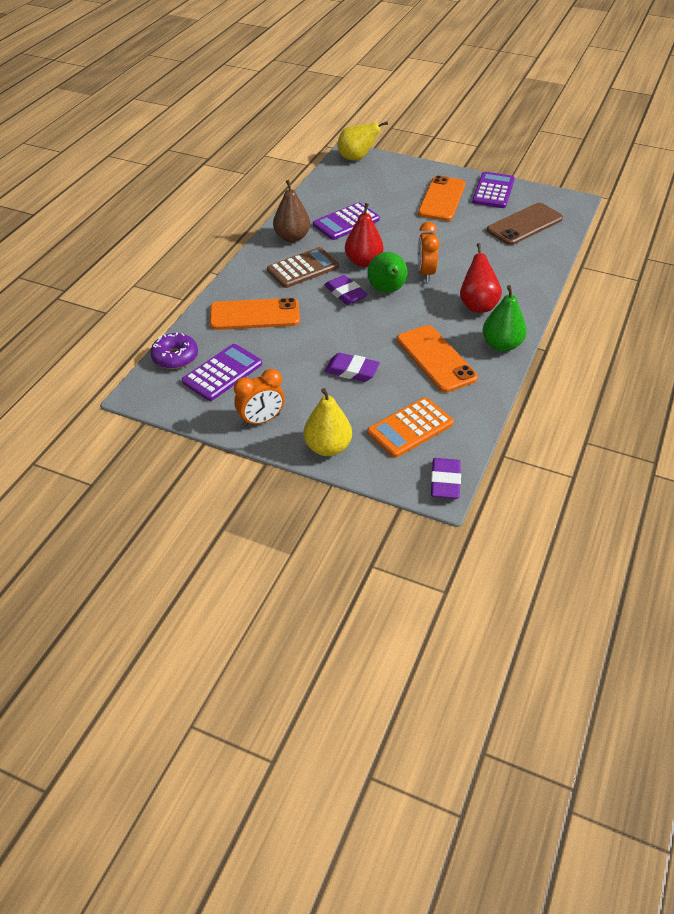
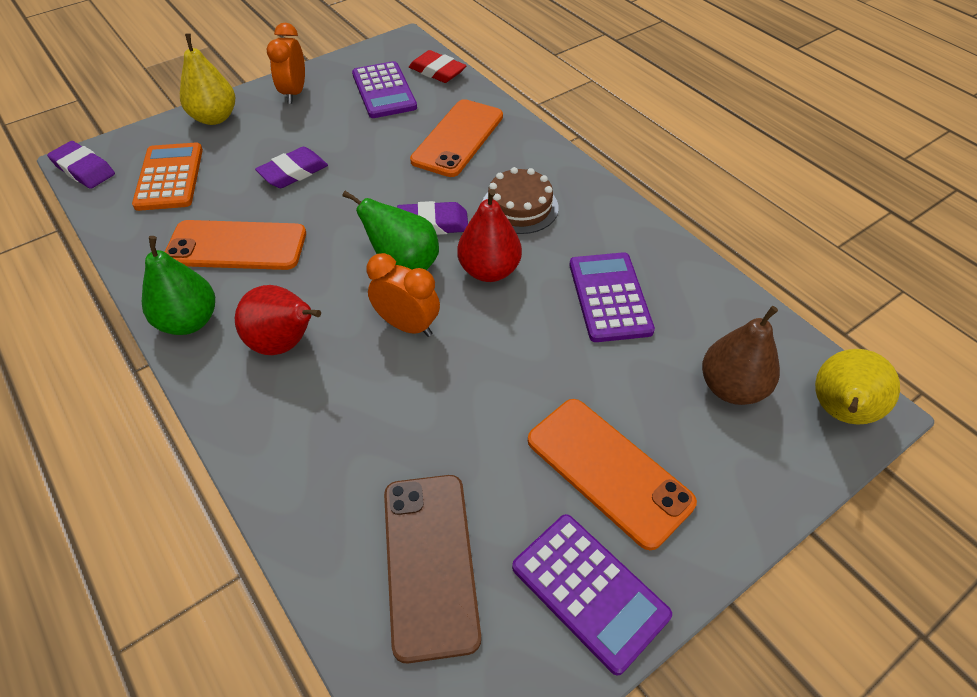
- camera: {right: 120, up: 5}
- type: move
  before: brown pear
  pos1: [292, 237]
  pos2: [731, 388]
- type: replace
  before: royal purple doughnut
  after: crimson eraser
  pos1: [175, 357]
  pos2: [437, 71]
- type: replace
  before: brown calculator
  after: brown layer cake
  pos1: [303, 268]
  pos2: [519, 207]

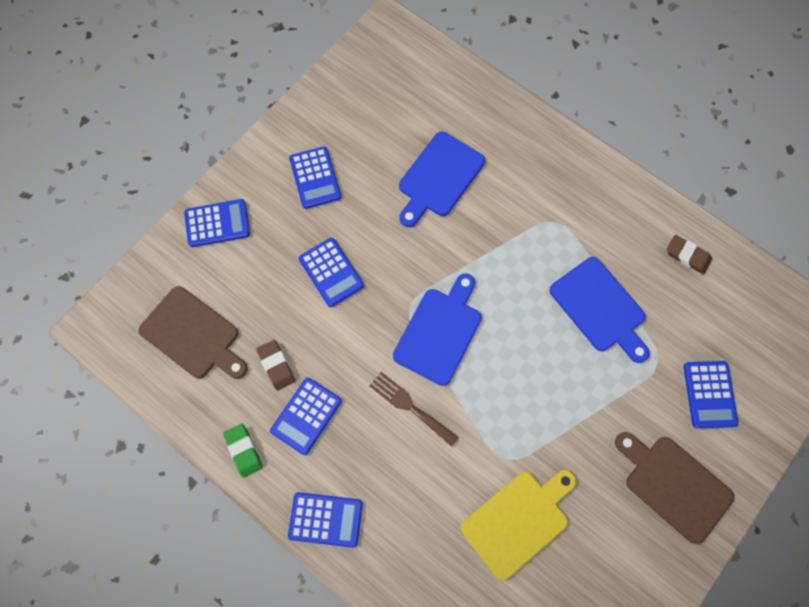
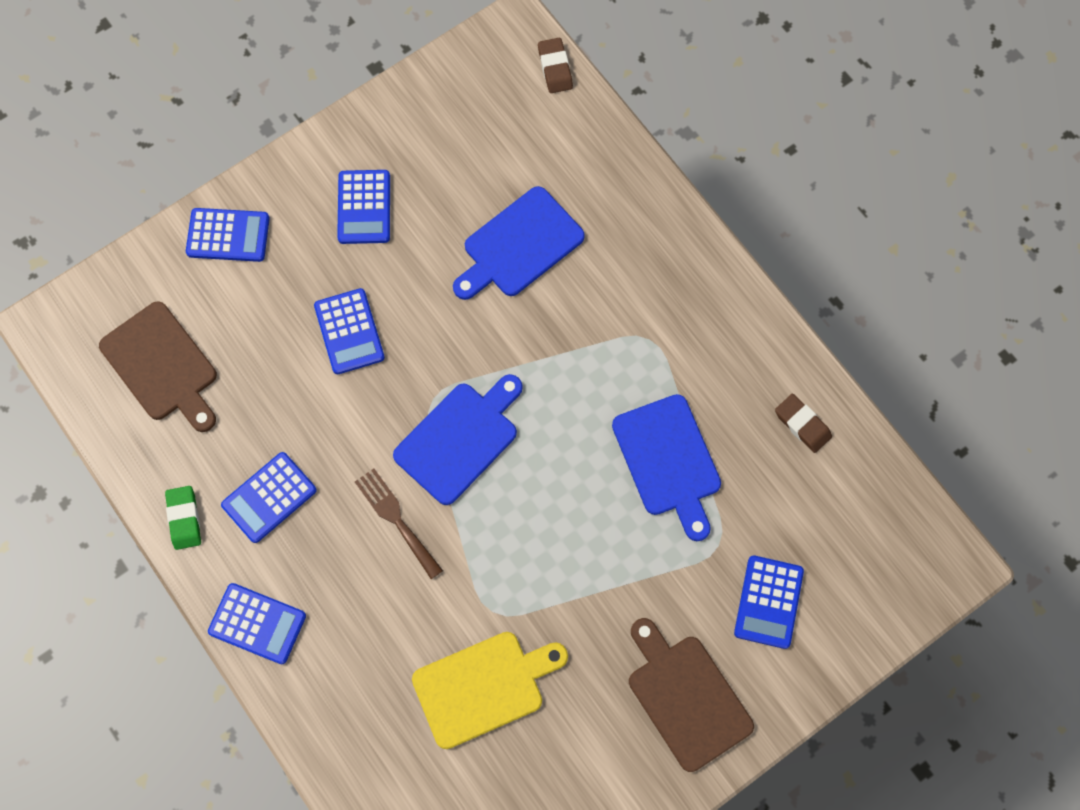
- camera: {right: 15, up: 0}
- type: move
  before: brown eraser
  pos1: [276, 365]
  pos2: [555, 68]

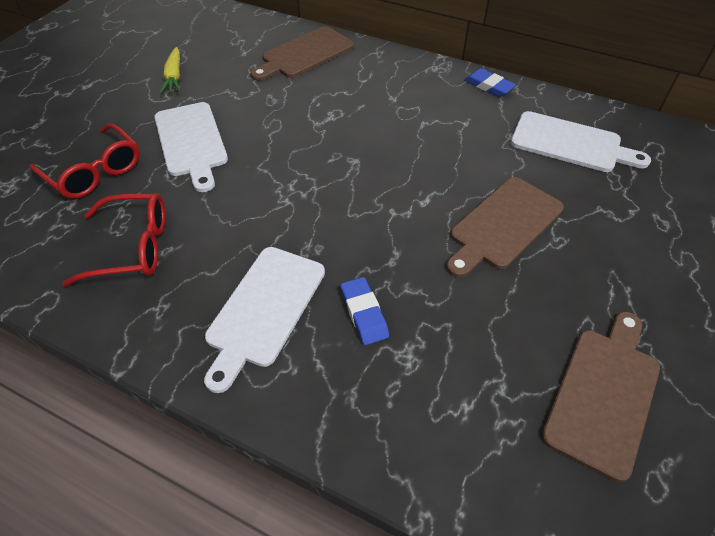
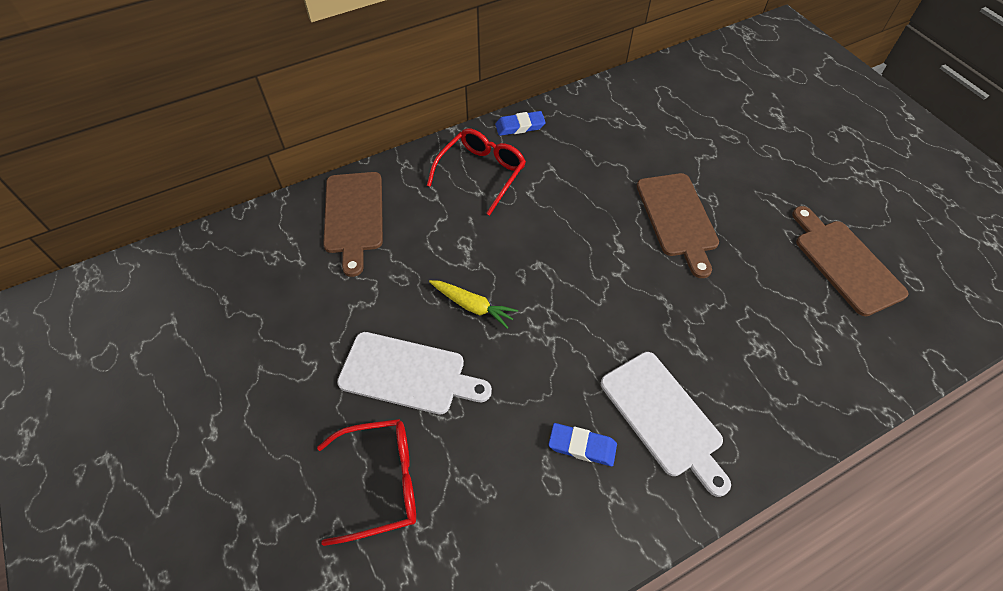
- camera: {right: -55, up: 5}
- type: delete
  before: snow-white chopping board
  pos1: [571, 143]
- type: move
  before: crimson glasses
  pos1: [131, 247]
  pos2: [481, 174]
- type: move
  before: bright yellow carrot
  pos1: [174, 76]
  pos2: [472, 306]
- type: move
  before: royal blue eraser
  pos1: [364, 313]
  pos2: [582, 446]

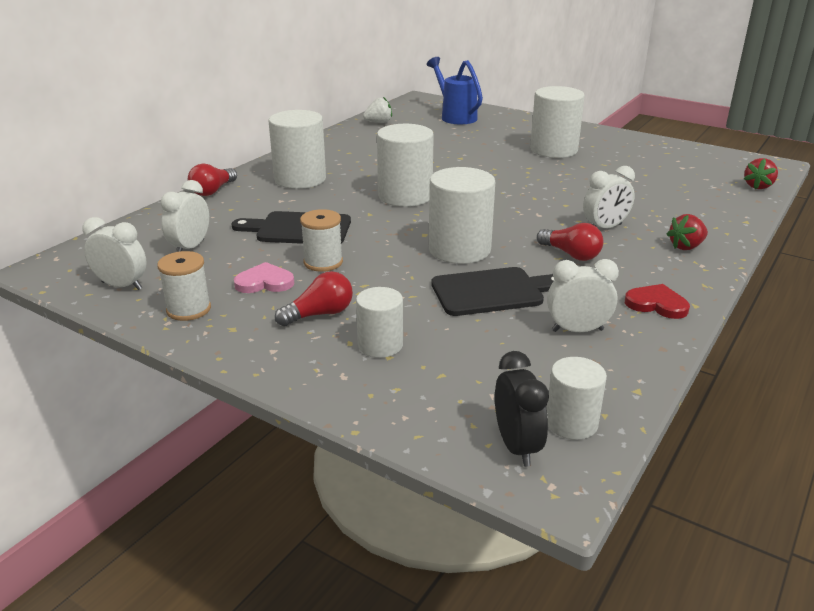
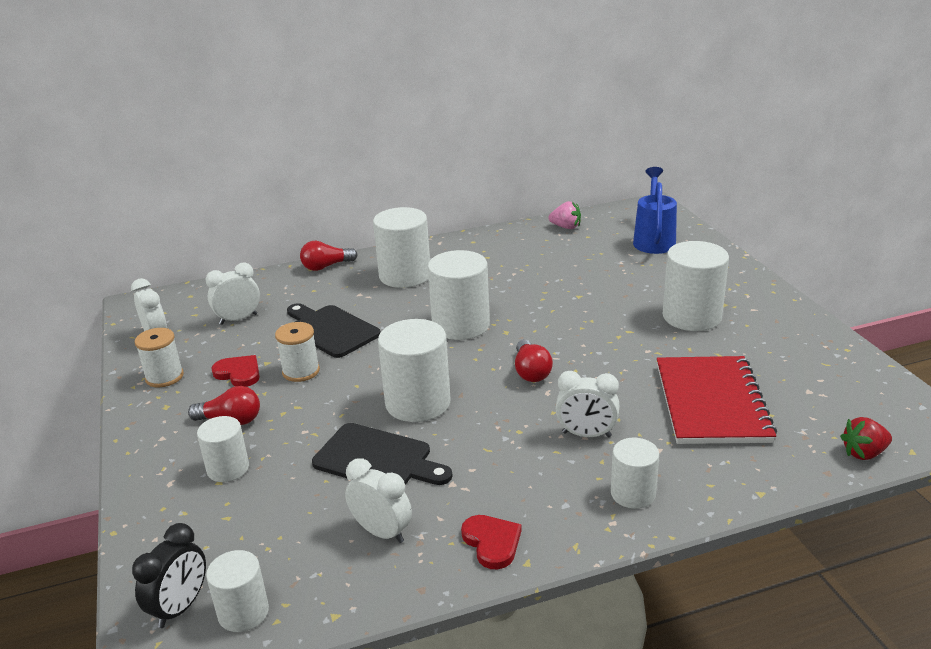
- camera: {right: 40, up: 0}
- type: insert
  after: crimson exercise book
  pos2: [712, 402]
- type: move
  before: crimson bulb
  pos1: [571, 254]
  pos2: [531, 372]
- type: replace
  before: crimson toy strawberry
  after: snow-white solid cylinder
  pos1: [686, 247]
  pos2: [633, 493]
- type: recolor
  before: rose-pink heart shape
  after: crimson heart shape
  pos1: [264, 282]
  pos2: [239, 373]
- type: recolor
  before: snow-white toy strawberry
  after: rose-pink toy strawberry
  pos1: [379, 122]
  pos2: [566, 227]

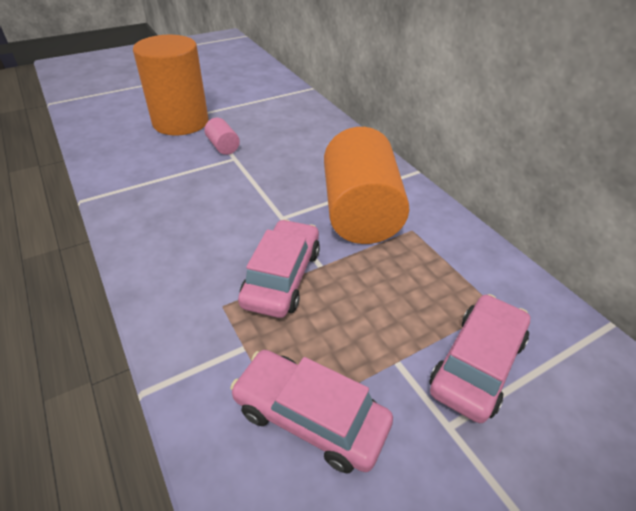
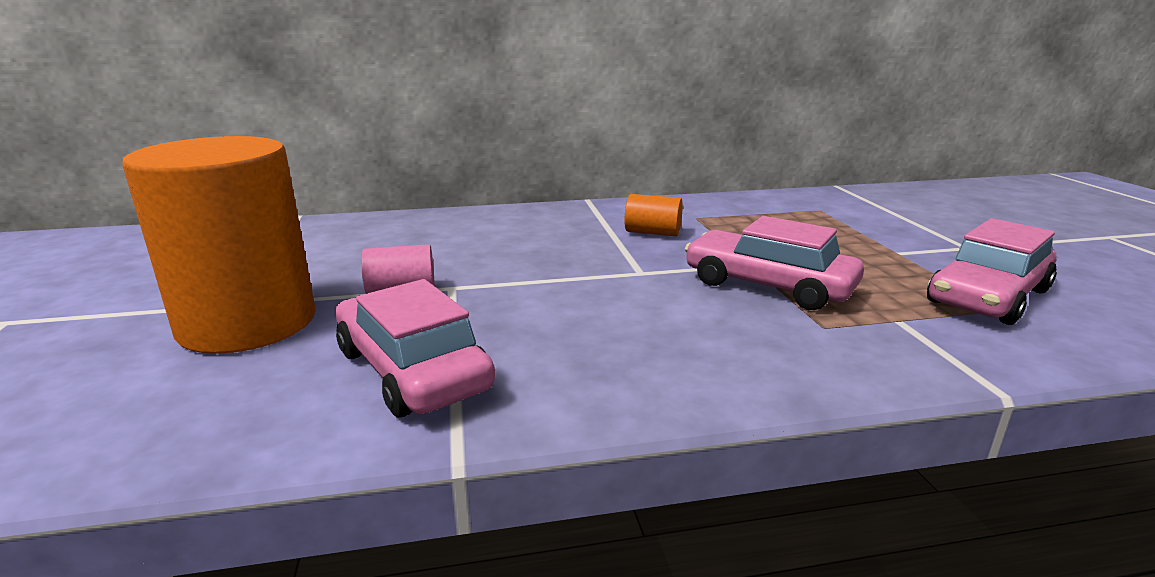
- camera: {right: -70, up: -20}
- type: move
  before: rose-pink car
  pos1: [477, 364]
  pos2: [412, 370]
- type: resize
  before: bright orange solid cylinder
  pos1: [360, 212]
  pos2: [652, 233]
  scale: 0.41

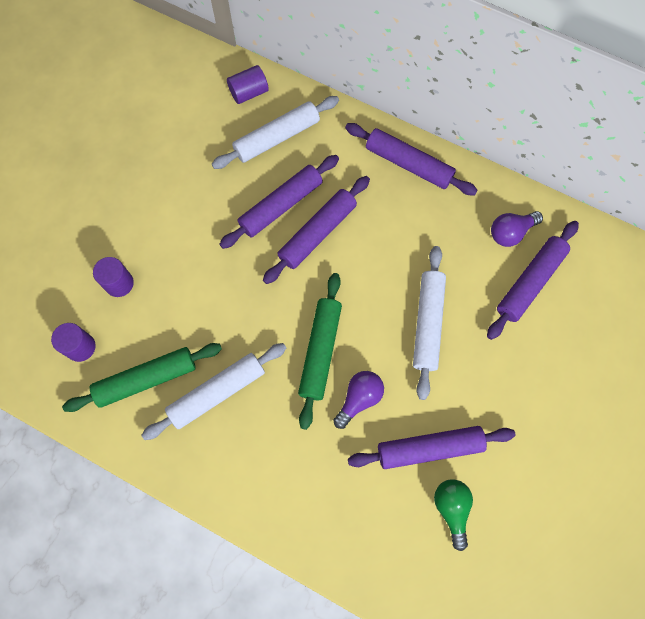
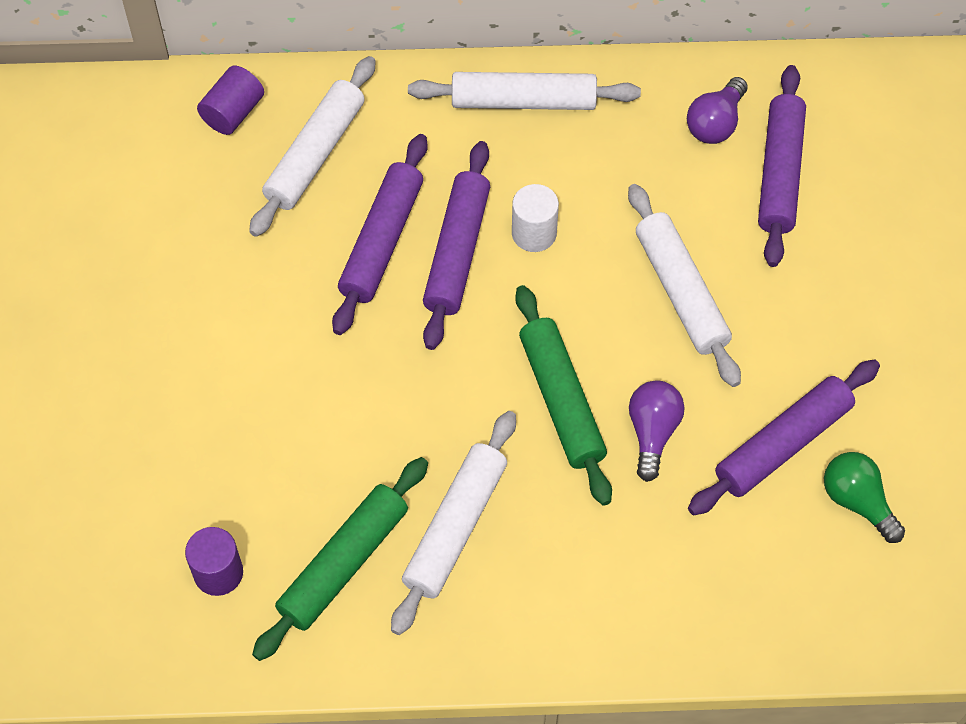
- camera: {right: -30, up: -10}
- type: delete
  before: royal purple solid cylinder
  pos1: [119, 283]
- type: insert
  after: snow-white solid cylinder
  pos2: [534, 233]
- type: recolor
  before: royal purple rolling pin
  after: snow-white rolling pin
  pos1: [408, 164]
  pos2: [523, 101]

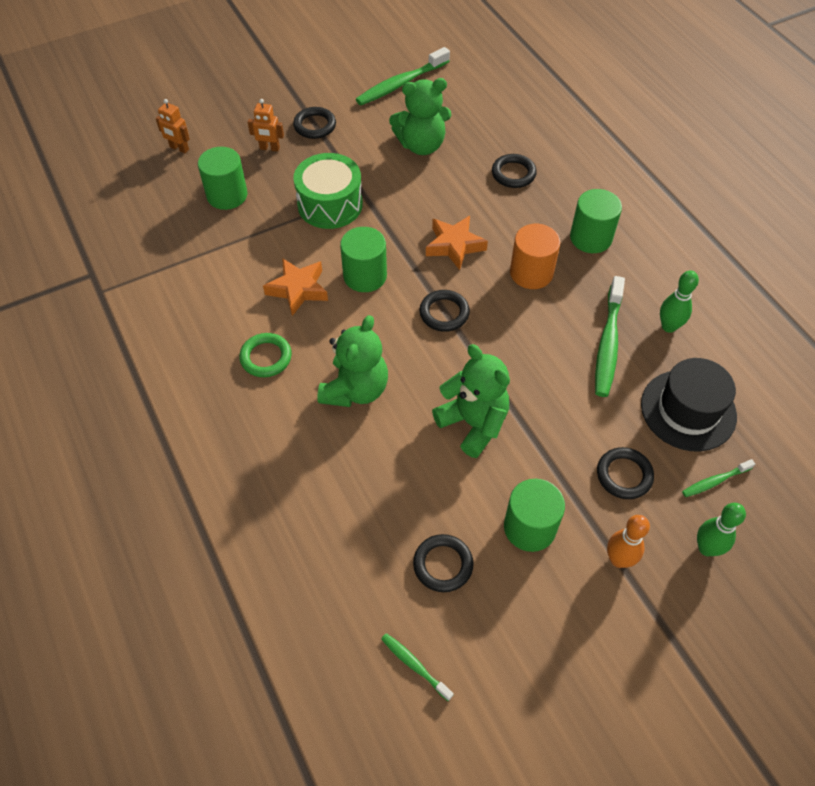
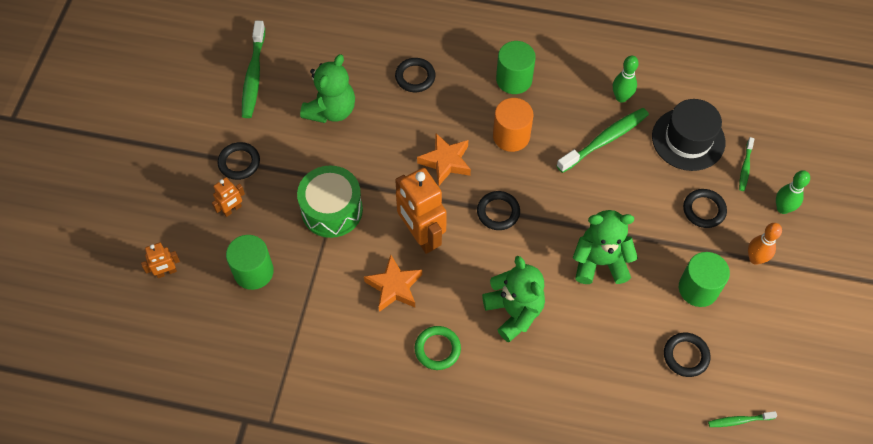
- camera: {right: -50, up: 5}
- type: replace
  before: green solid cylinder
  after: bright orange toy robot
  pos1: [365, 276]
  pos2: [421, 236]
- type: rotate
  before: green toothbrush
  pos1: [608, 343]
  pos2: [605, 140]
  turn: -90

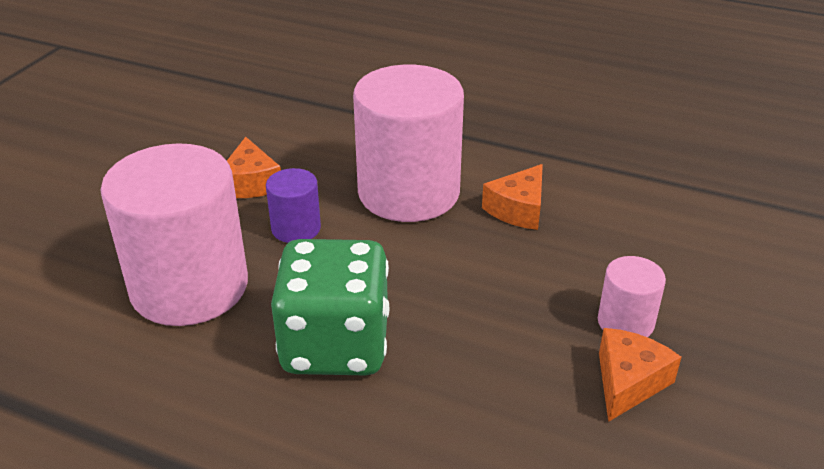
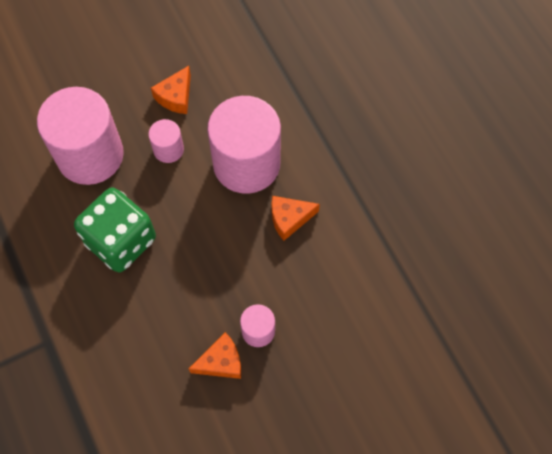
- camera: {right: 40, up: 30}
- type: recolor
  before: royal purple solid cylinder
  after: rose-pink solid cylinder
  pos1: [296, 228]
  pos2: [168, 149]

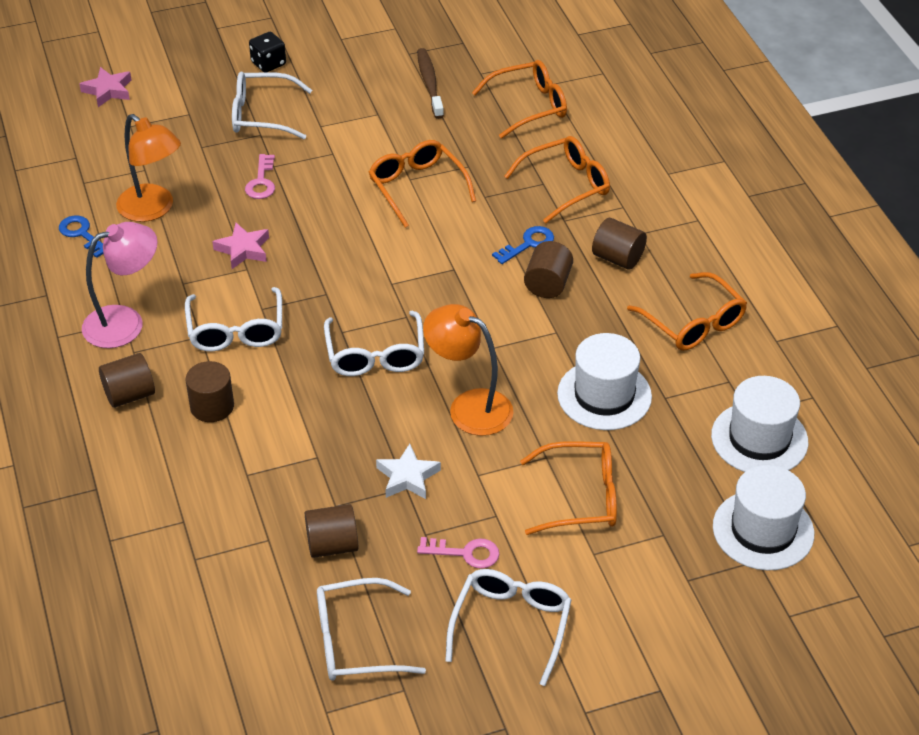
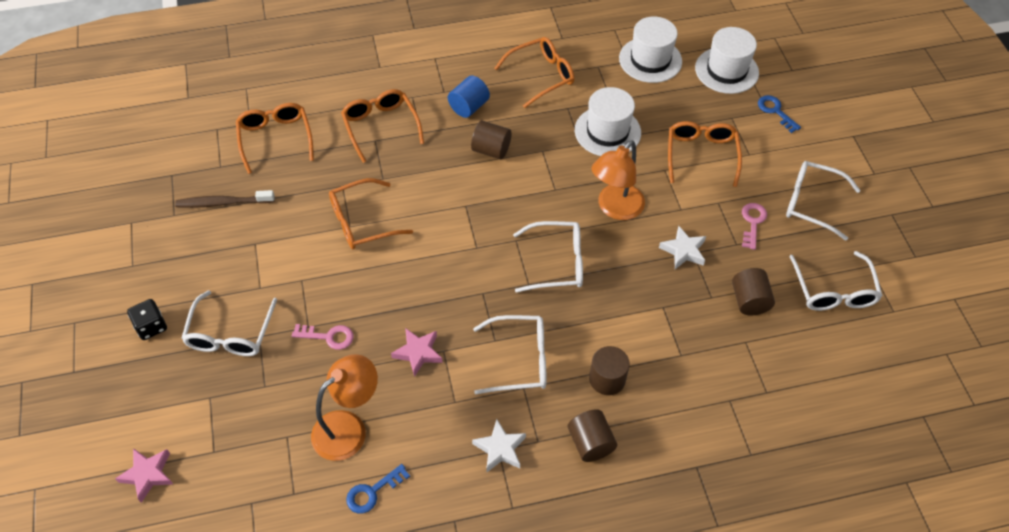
- camera: {right: -85, up: 10}
- type: move
  before: royal blue door key
  pos1: [528, 244]
  pos2: [775, 111]
- type: replace
  before: rose-pink reading lamp
  after: snow-white star shape
  pos1: [125, 322]
  pos2: [500, 449]
- type: recolor
  before: brown solid cylinder
  after: royal blue solid cylinder
  pos1: [617, 258]
  pos2: [469, 107]

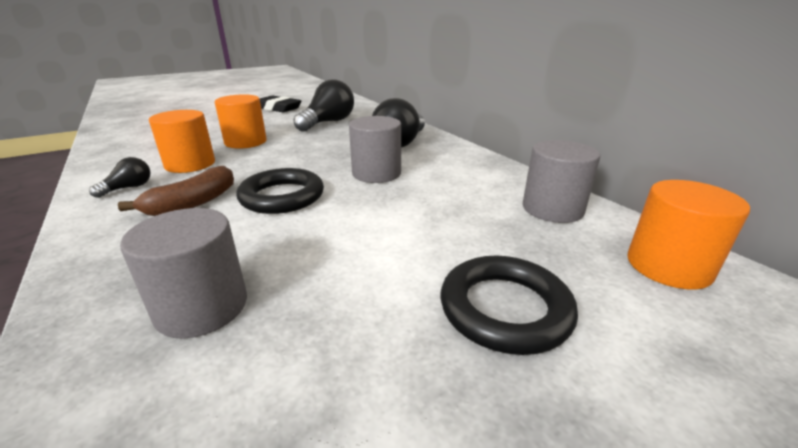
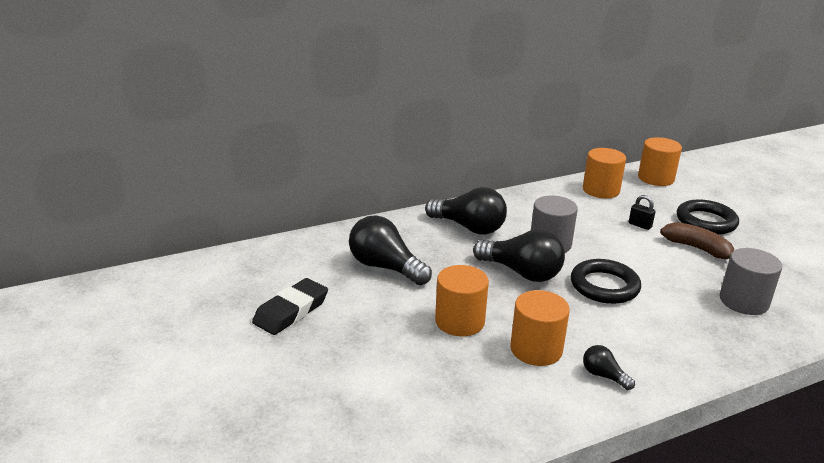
- camera: {right: -85, up: 0}
- type: insert
  after: black bulb
  pos2: [522, 272]
- type: insert
  after: black padlock
  pos2: [640, 225]
- type: move
  before: brown banana fruit
  pos1: [193, 203]
  pos2: [697, 249]
- type: recolor
  before: grey solid cylinder
  after: bright orange solid cylinder
  pos1: [552, 209]
  pos2: [601, 190]

